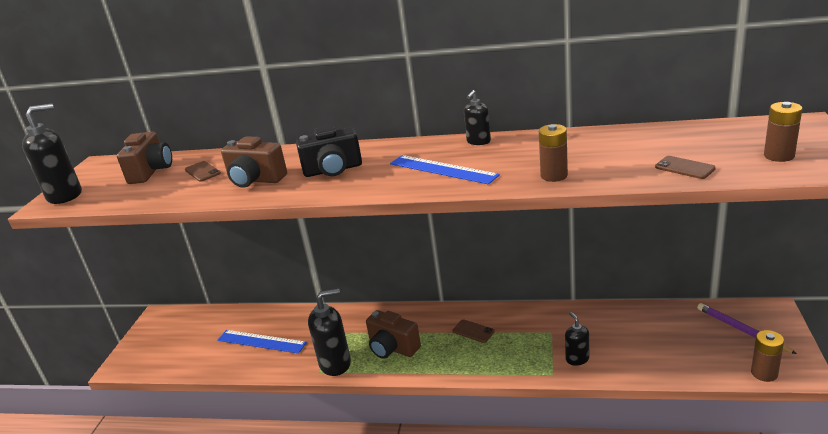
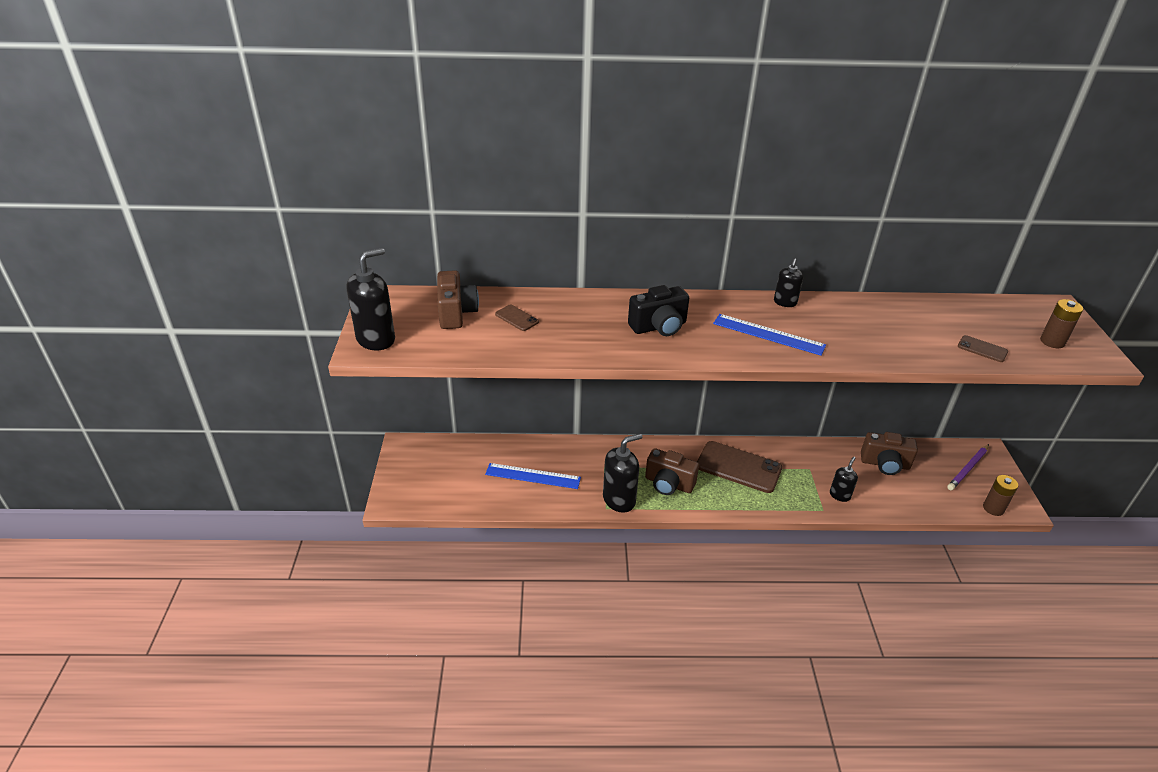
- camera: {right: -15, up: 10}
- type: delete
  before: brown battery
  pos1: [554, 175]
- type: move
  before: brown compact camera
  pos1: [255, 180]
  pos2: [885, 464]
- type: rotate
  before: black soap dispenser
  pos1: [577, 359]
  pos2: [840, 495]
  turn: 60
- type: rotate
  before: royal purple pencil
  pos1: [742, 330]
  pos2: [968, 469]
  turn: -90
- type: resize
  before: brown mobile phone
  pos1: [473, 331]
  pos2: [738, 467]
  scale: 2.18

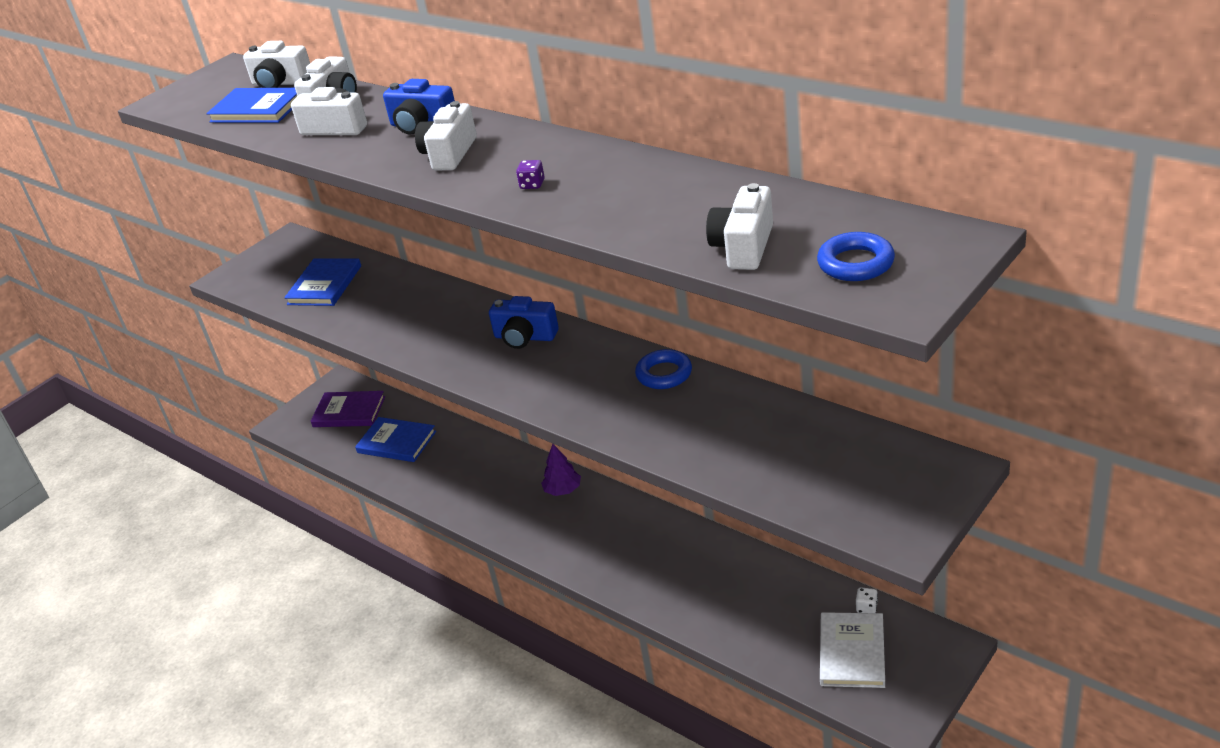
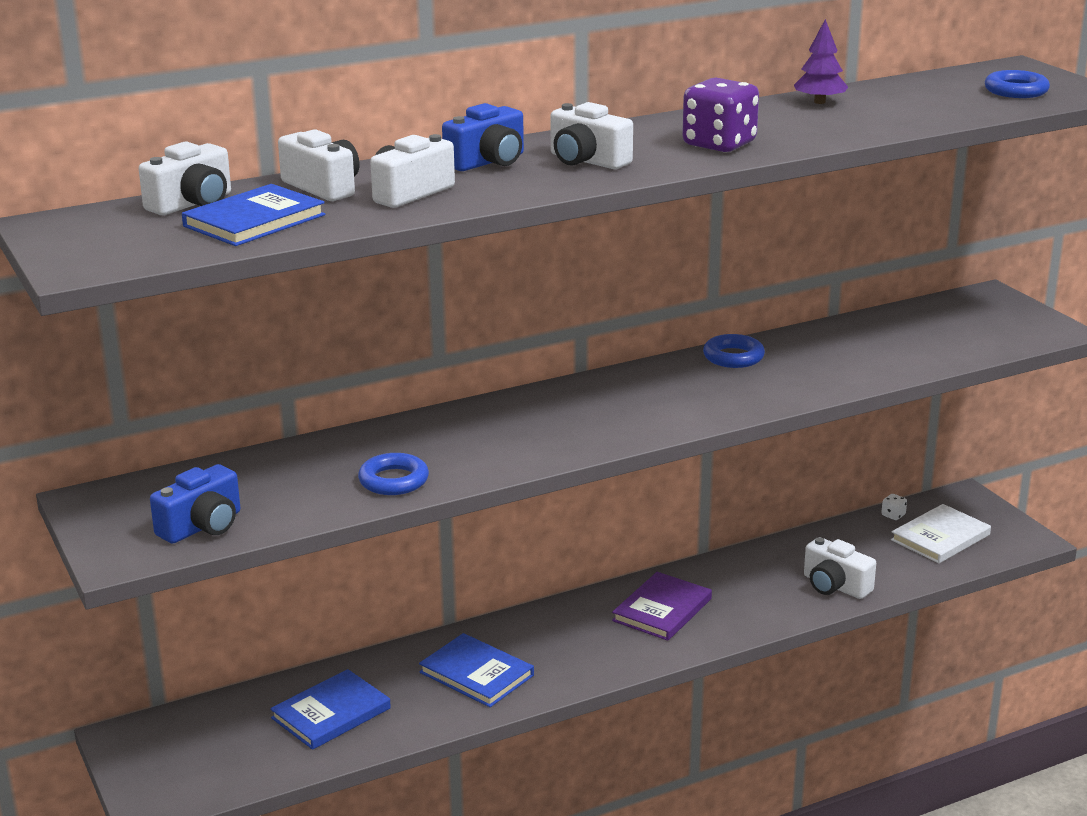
- camera: {right: -70, up: -10}
- type: insert
  after: royal blue torus
  pos2: [393, 480]
- type: move
  before: royal blue hardcover
  pos1: [325, 285]
  pos2: [476, 674]
- type: move
  before: royal purple hardcover
  pos1: [349, 412]
  pos2: [662, 610]
- type: move
  before: royal blue compact camera
  pos1: [525, 337]
  pos2: [202, 526]
- type: move
  before: royal purple toy tree
  pos1: [563, 490]
  pos2: [819, 102]
- type: move
  before: snow-white compact camera
  pos1: [743, 247]
  pos2: [835, 586]
- type: rotate
  before: snow-white hardcover
  pos1: [852, 652]
  pos2: [940, 537]
  turn: -75
- type: resize
  before: royal purple dice
  pos1: [532, 185]
  pos2: [719, 144]
  scale: 2.42

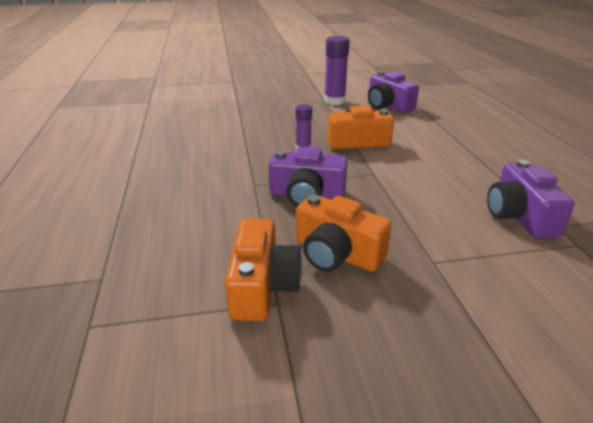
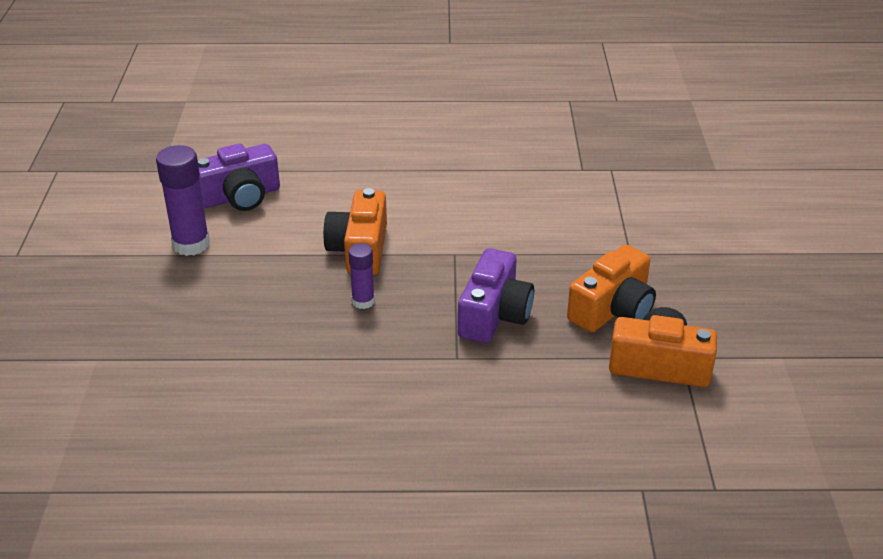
- camera: {right: -80, up: 5}
- type: delete
  before: royal purple compact camera
  pos1: [519, 216]

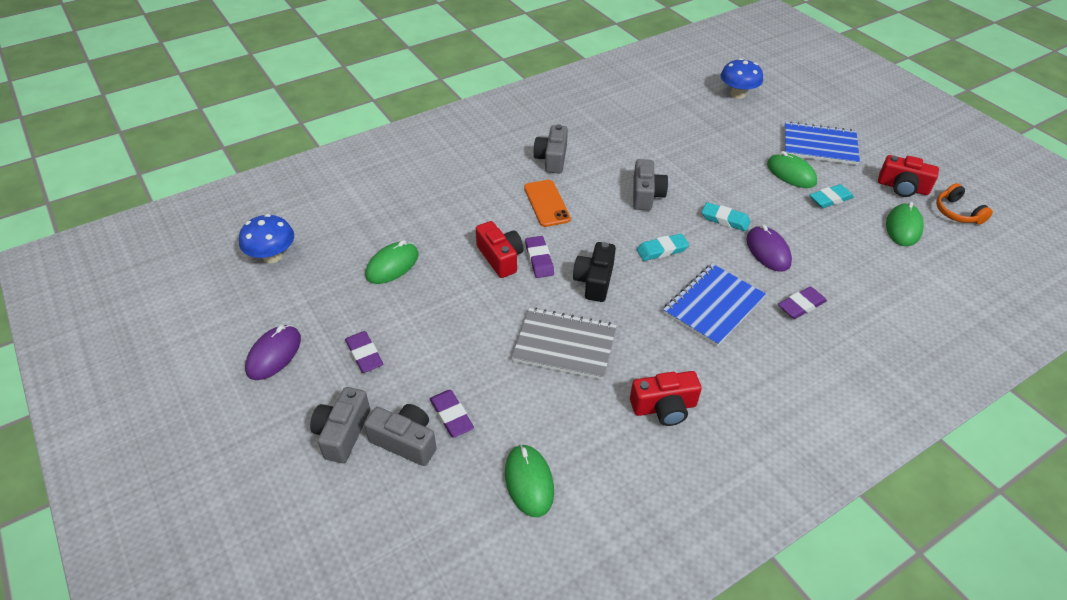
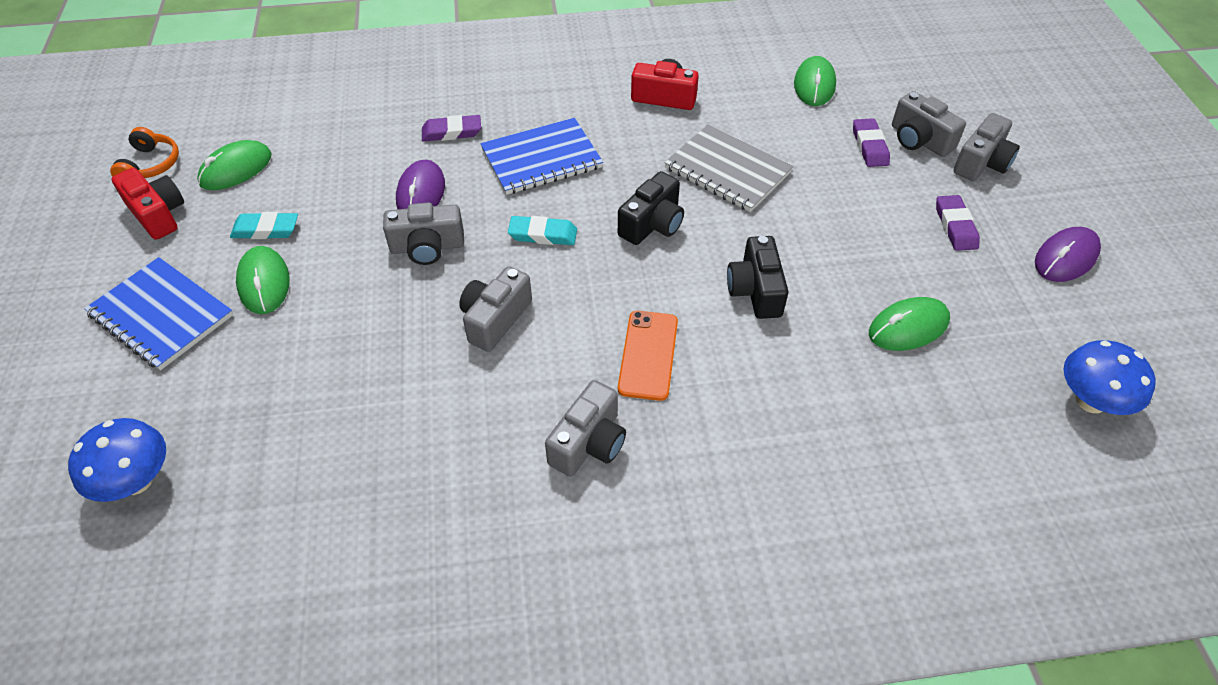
- camera: {right: -155, up: 5}
- type: delete
  before: royal purple eraser
  pos1: [539, 259]
- type: replace
  before: teal eraser
  after: grey compact camera
  pos1: [725, 219]
  pos2: [427, 247]
- type: recolor
  before: crimson compact camera
  after: black compact camera
  pos1: [500, 258]
  pos2: [755, 290]

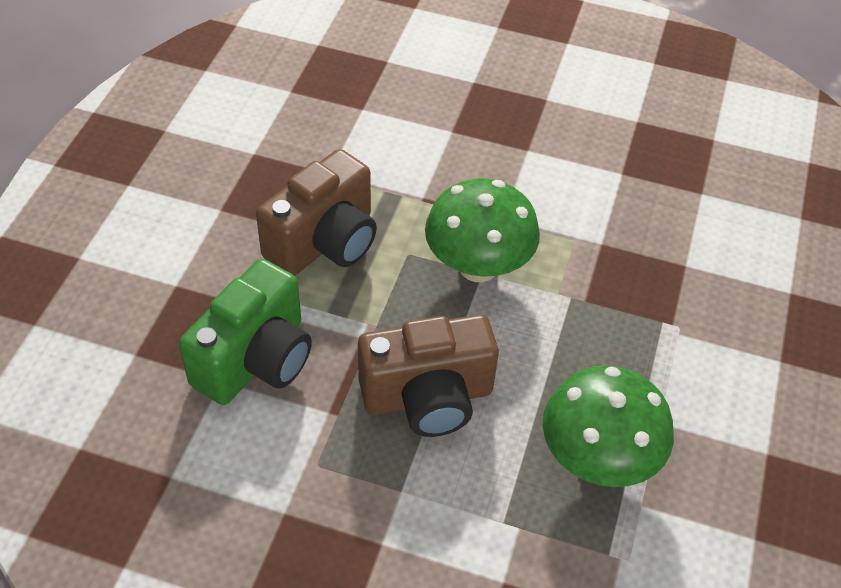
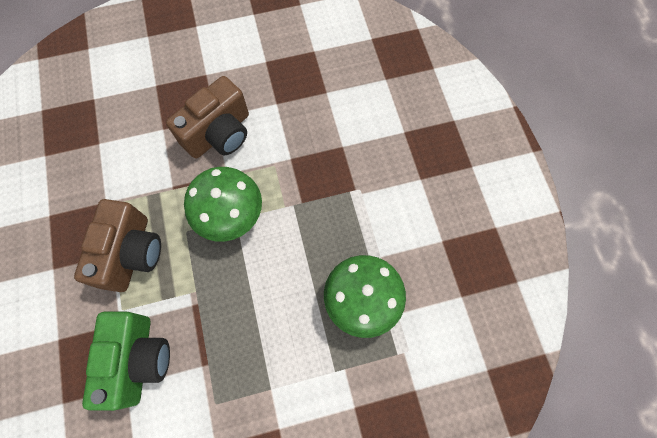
- camera: {right: -30, up: 20}
- type: move
  before: brown compact camera
  pos1: [428, 397]
  pos2: [219, 133]

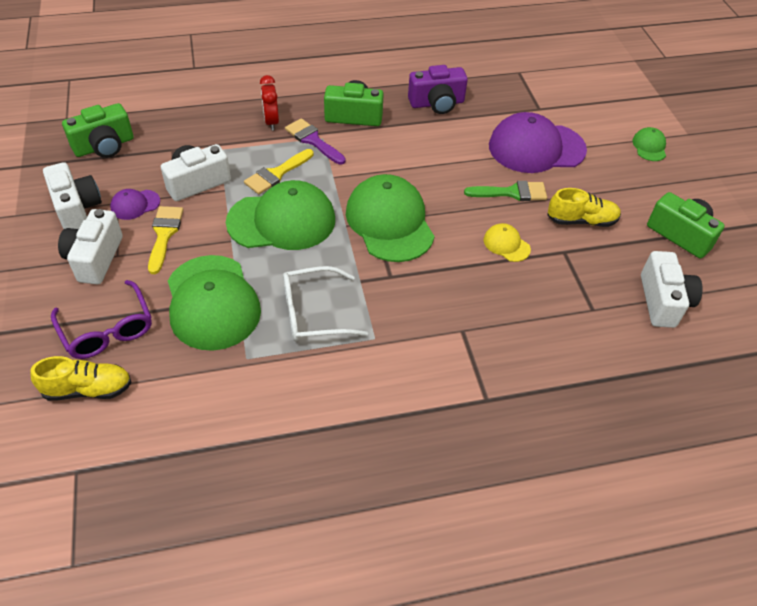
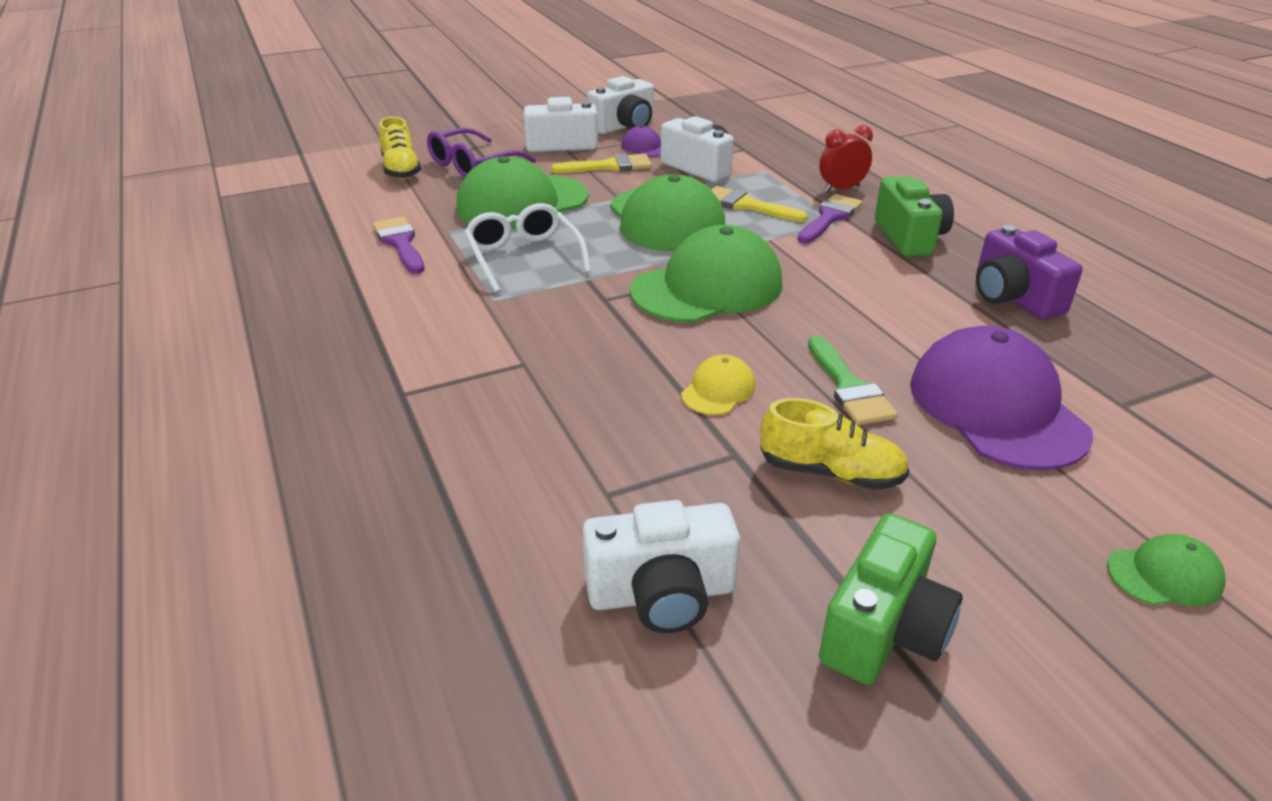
- camera: {right: 80, up: -15}
- type: delete
  before: green compact camera
  pos1: [104, 146]
- type: insert
  after: royal purple brush
  pos2: [400, 243]
- type: rotate
  before: bright yellow sneaker
  pos1: [581, 220]
  pos2: [830, 472]
  turn: -60

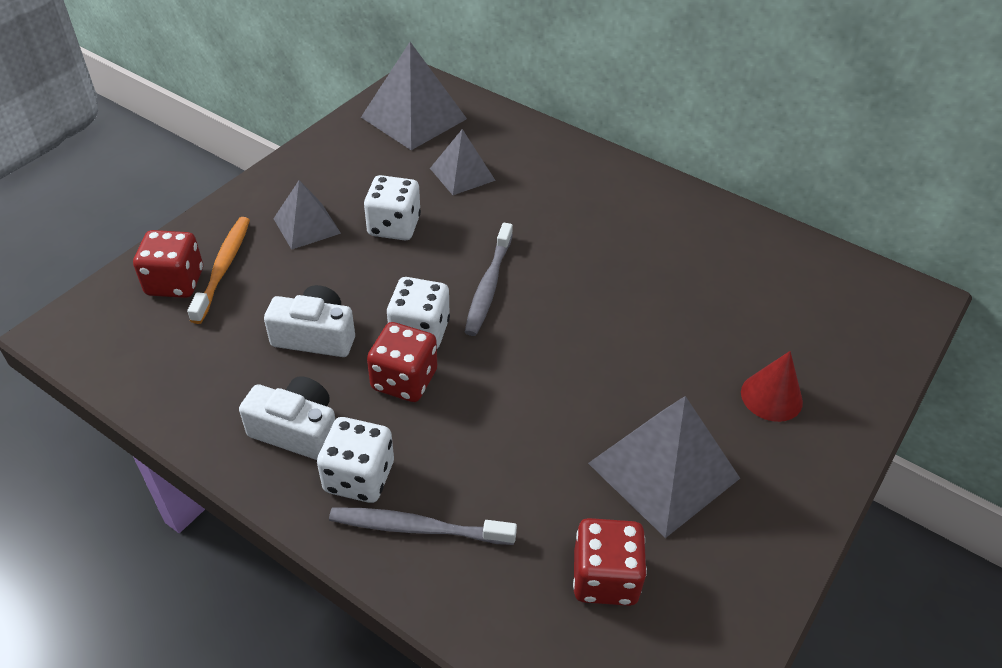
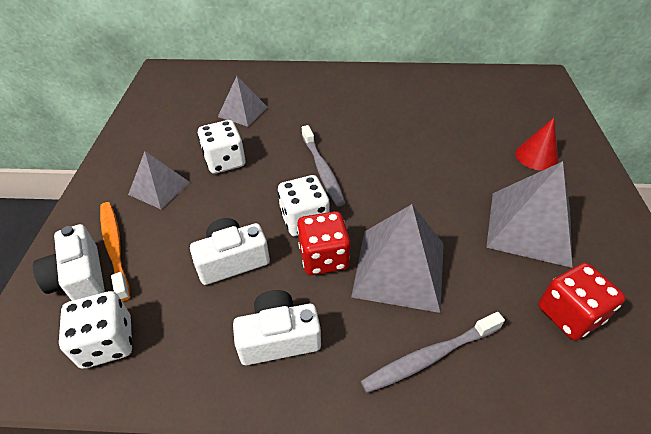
- camera: {right: -30, up: 0}
- type: move
  before: snow-white dice
  pos1: [359, 477]
  pos2: [107, 342]
- type: move
  before: grey pyramid shape
  pos1: [414, 118]
  pos2: [399, 269]
- type: replace
  before: crimson dice
  after: snow-white compact camera
  pos1: [175, 282]
  pos2: [80, 278]

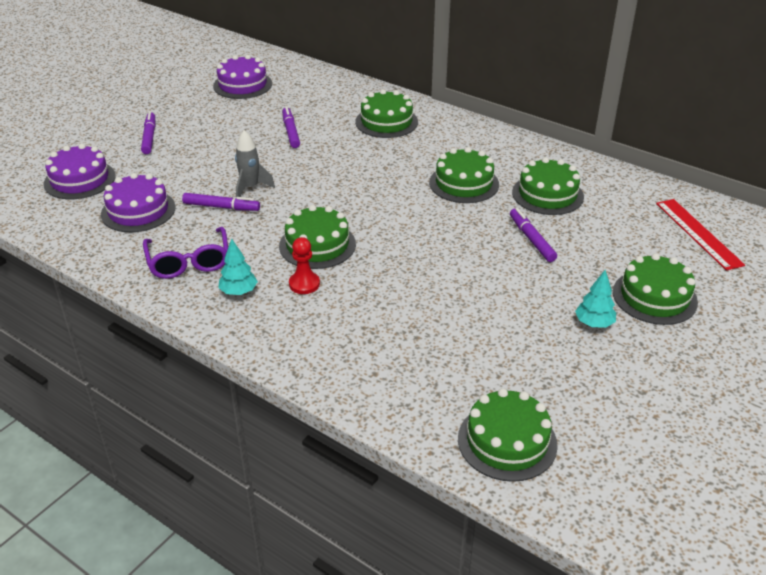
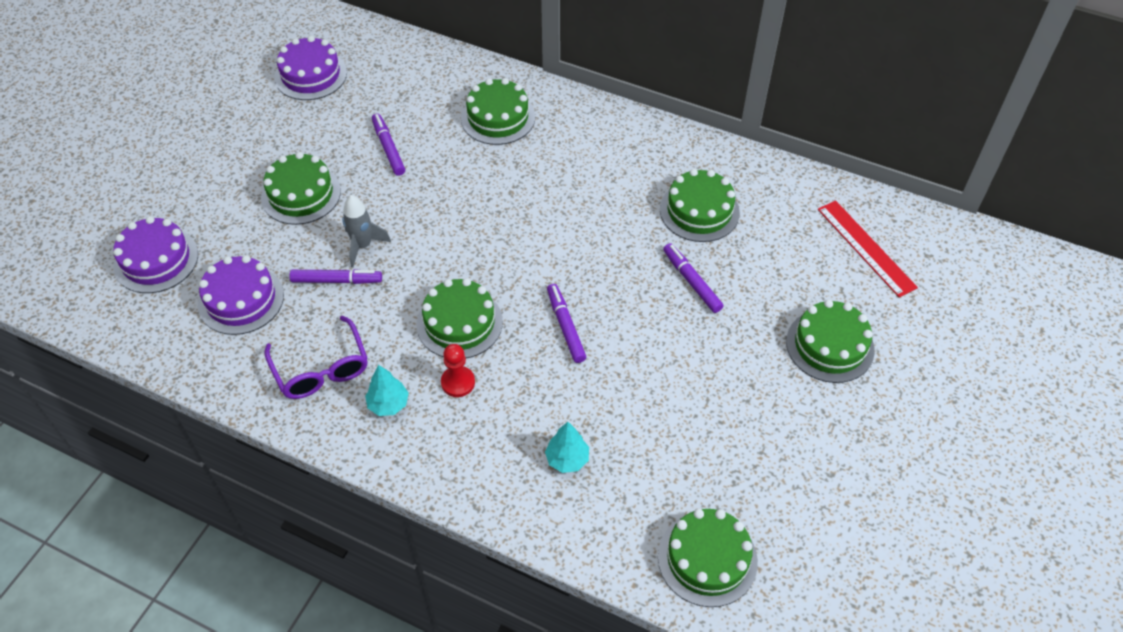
- camera: {right: -10, up: 15}
- type: move
  before: royal purple marker
  pos1: [149, 137]
  pos2: [566, 326]
- type: move
  before: green layer cake
  pos1: [464, 183]
  pos2: [301, 194]
- type: move
  before: teal toy tree
  pos1: [594, 323]
  pos2: [567, 459]

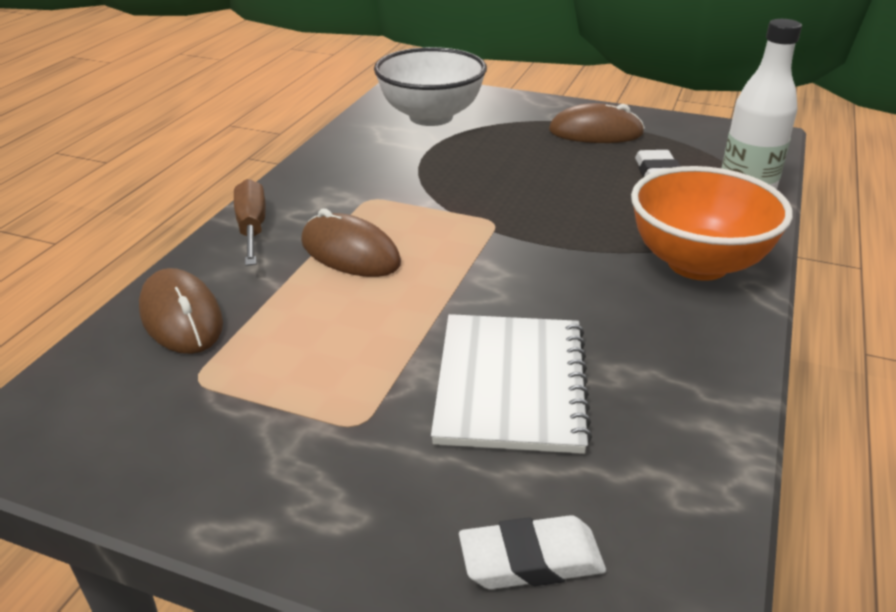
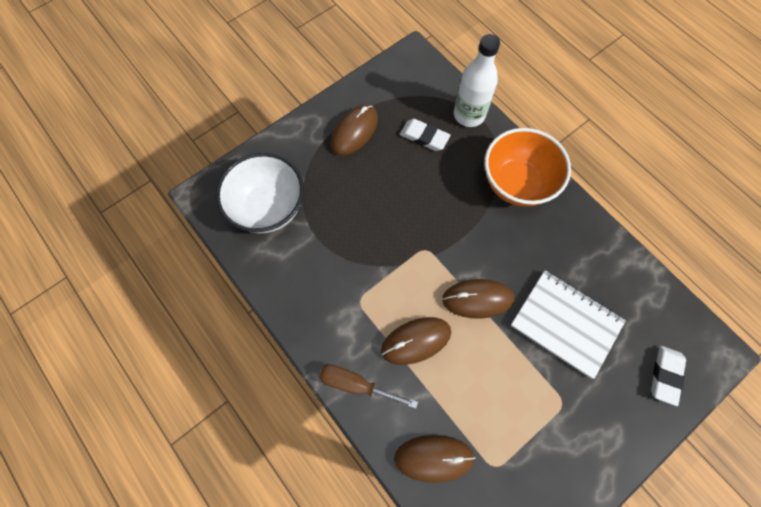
- camera: {right: -60, up: 35}
- type: insert
  after: brown computer mouse
  pos2: [477, 299]

